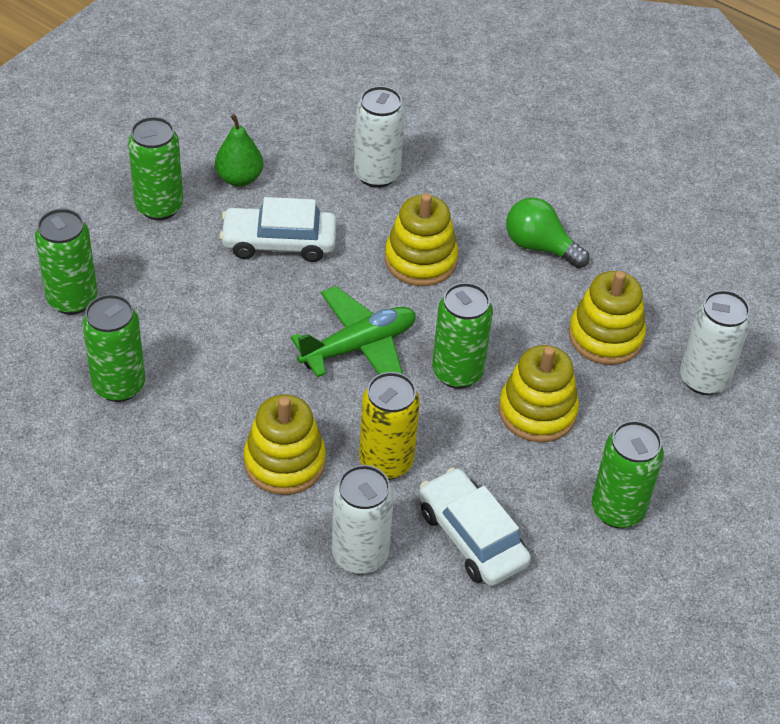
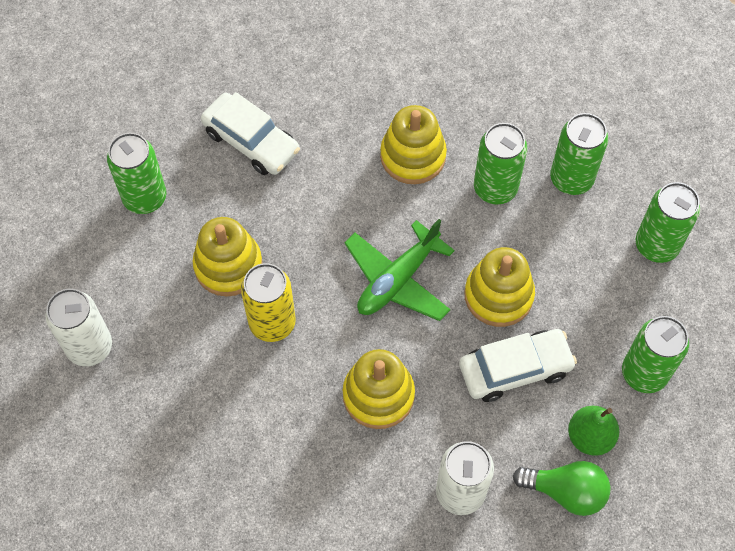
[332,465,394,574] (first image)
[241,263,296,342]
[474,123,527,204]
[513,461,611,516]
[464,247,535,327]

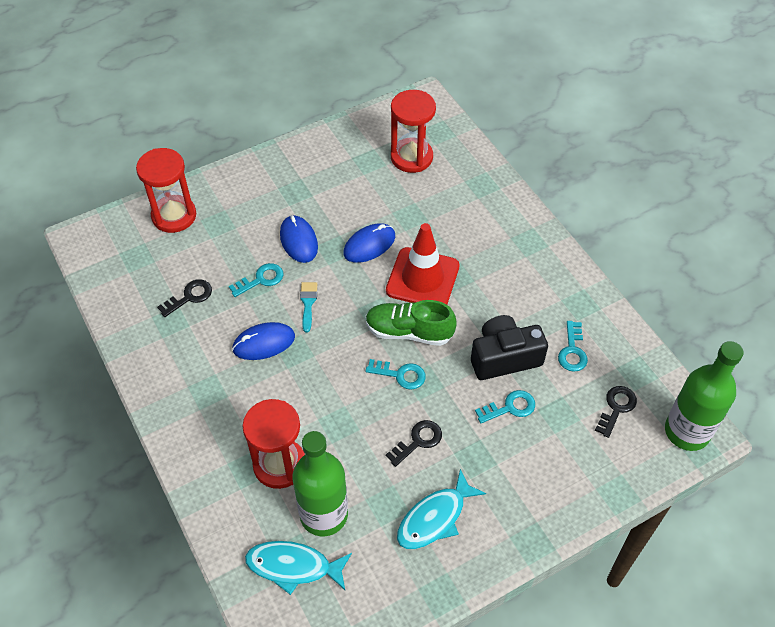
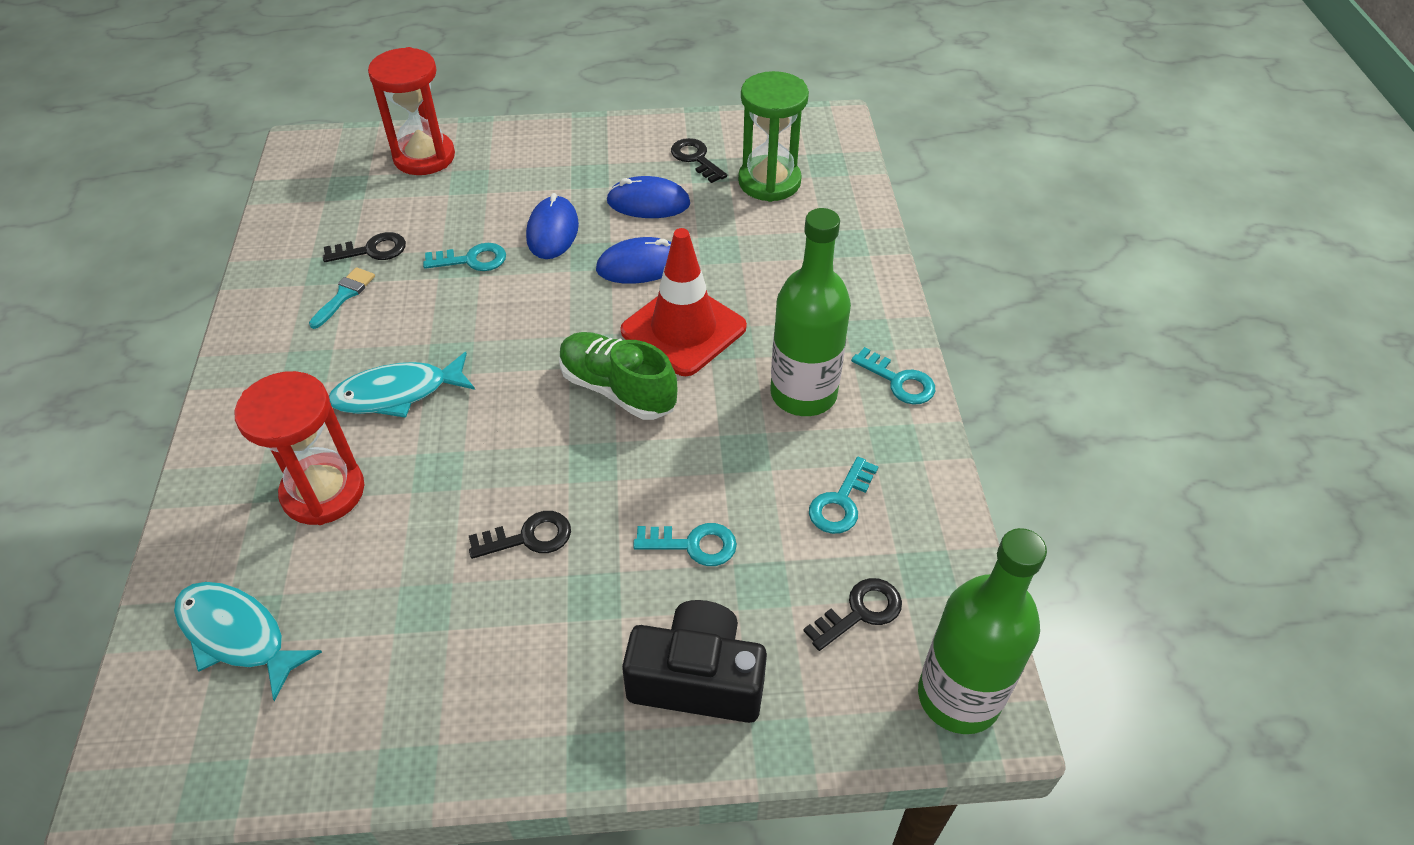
[606,176,690,218]
[770,208,851,416]
[309,267,375,329]
[851,347,935,405]
[738,71,809,202]
[329,352,475,418]
[622,600,767,723]
[671,138,727,183]

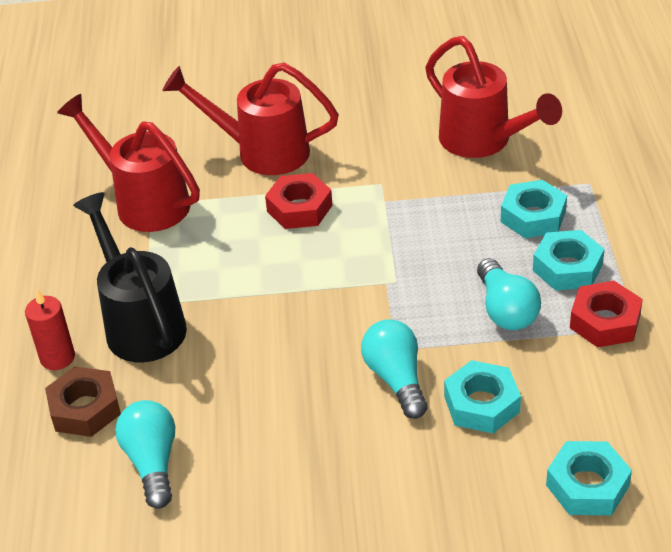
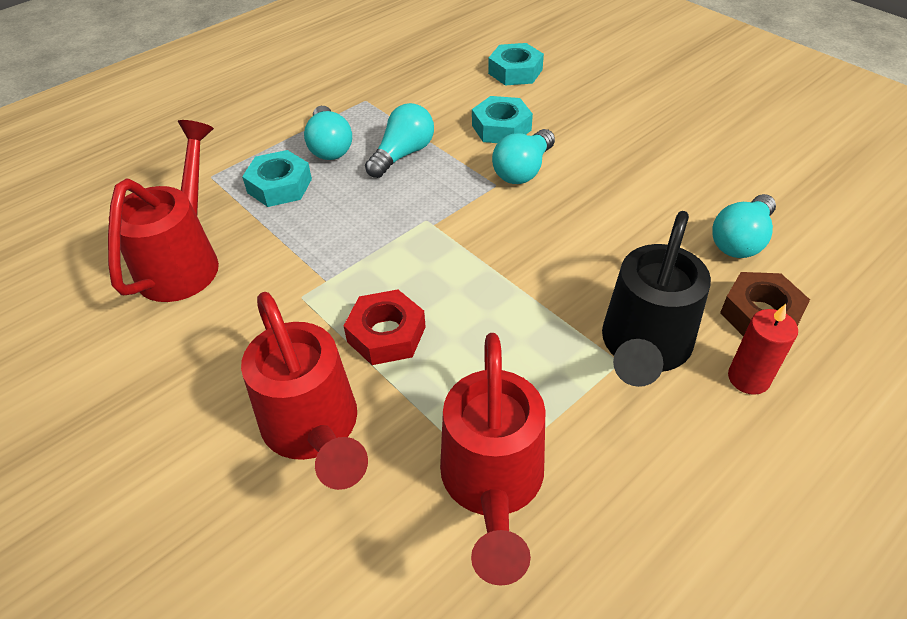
[304,106,352,160]
[570,281,643,347] (first image)

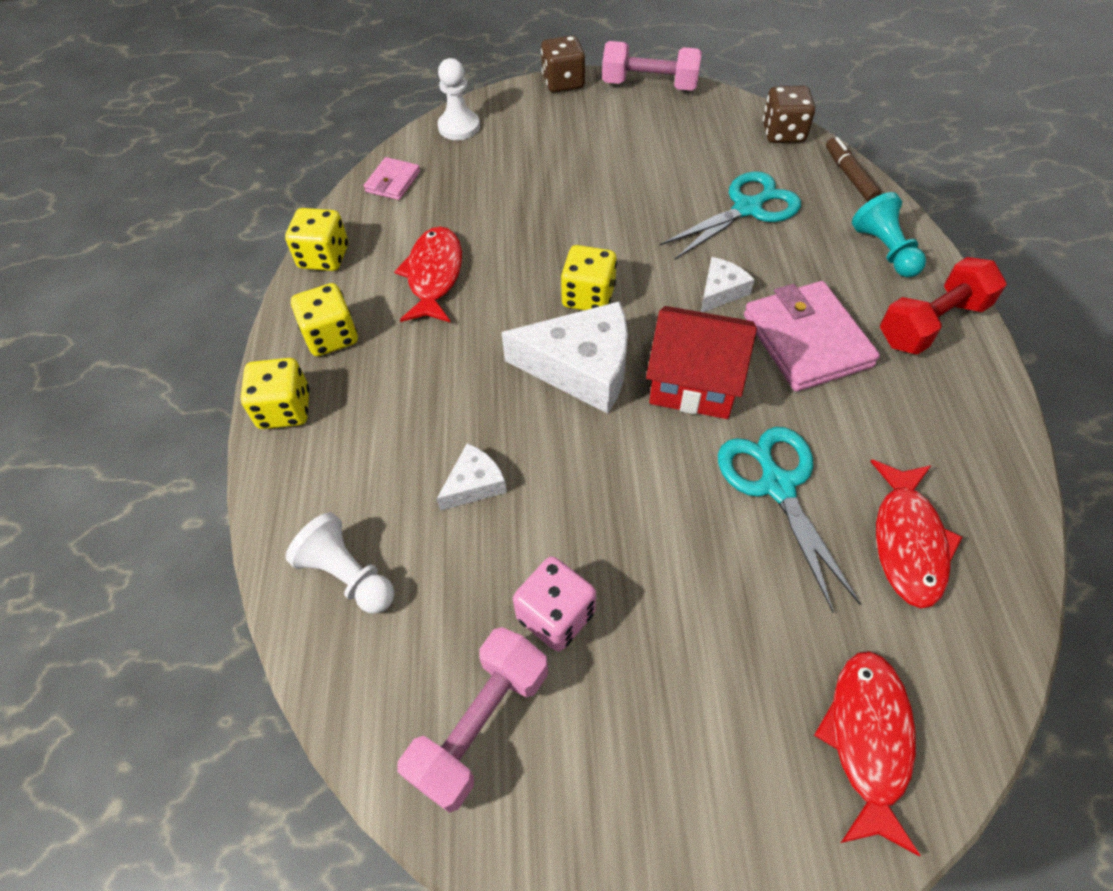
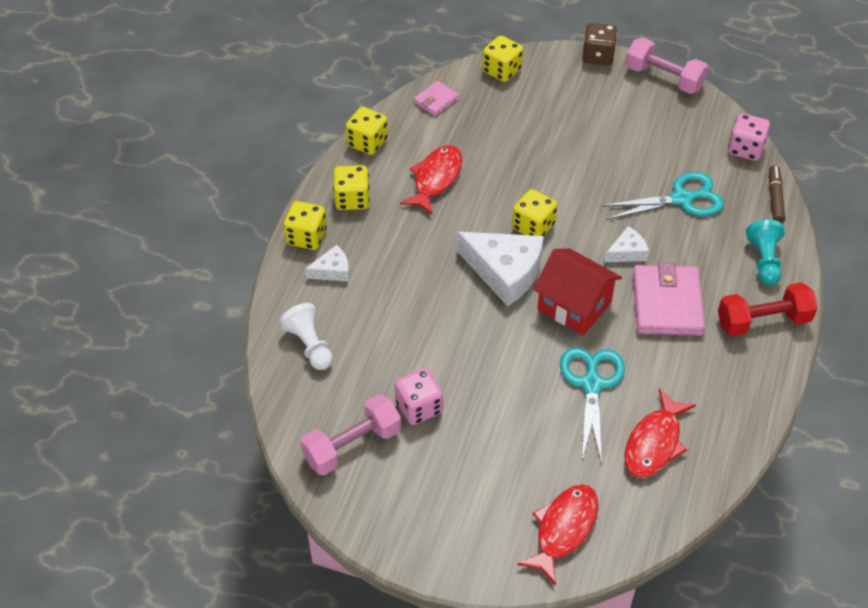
[482,35,523,82]
[305,245,349,282]
[728,113,770,161]

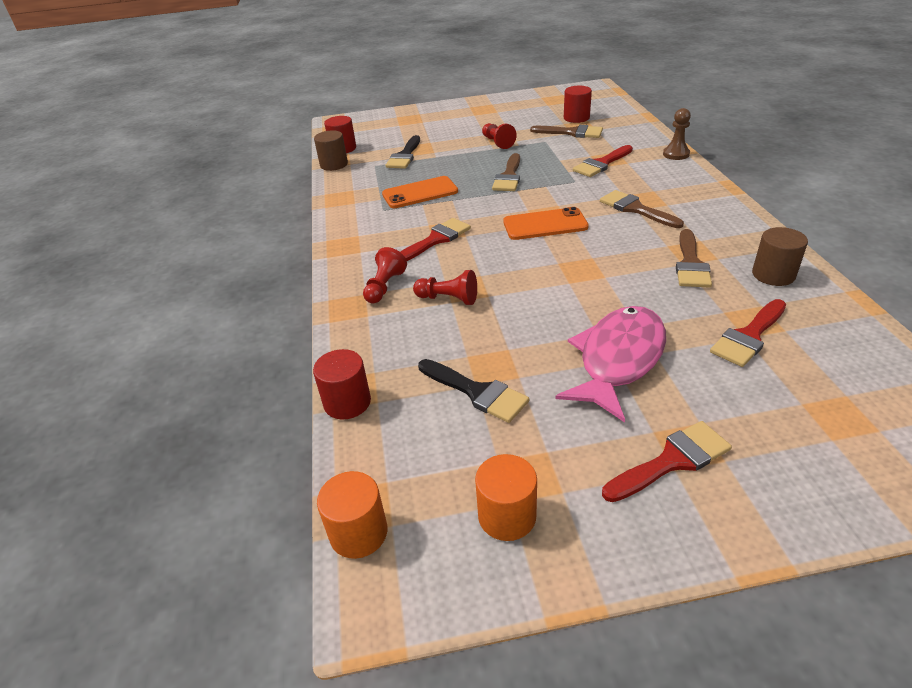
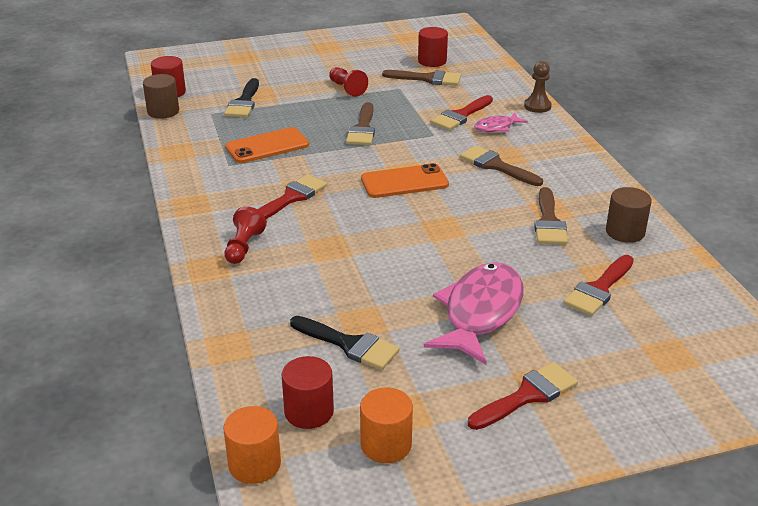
[282,356,334,429]
[413,270,477,305] (first image)
[474,113,528,132]

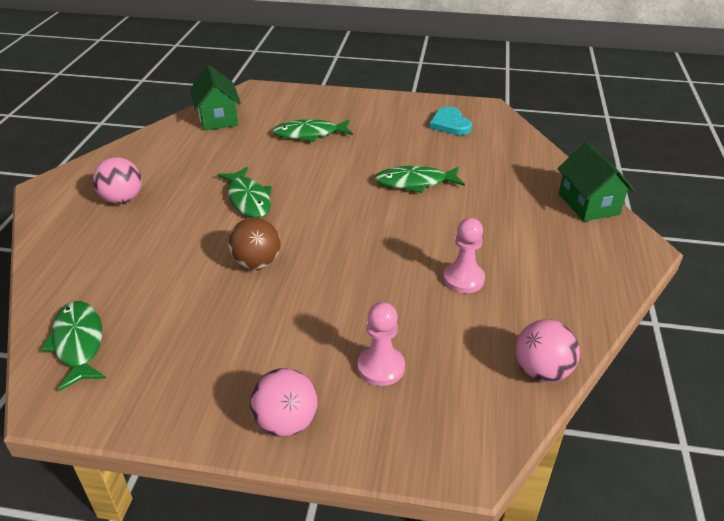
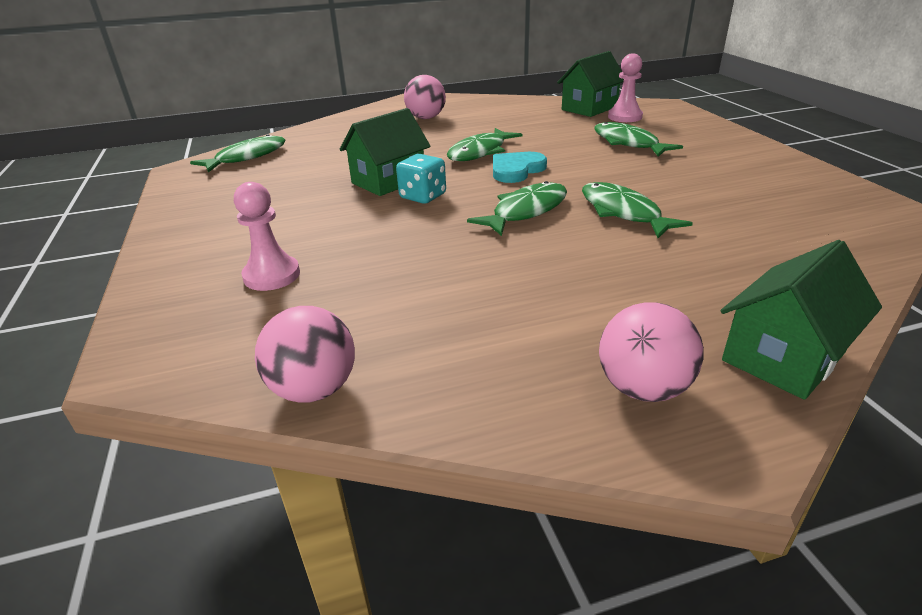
[340,108,430,196]
[599,302,704,402]
[493,152,547,183]
[608,53,643,122]
[396,154,446,204]
[467,181,567,236]

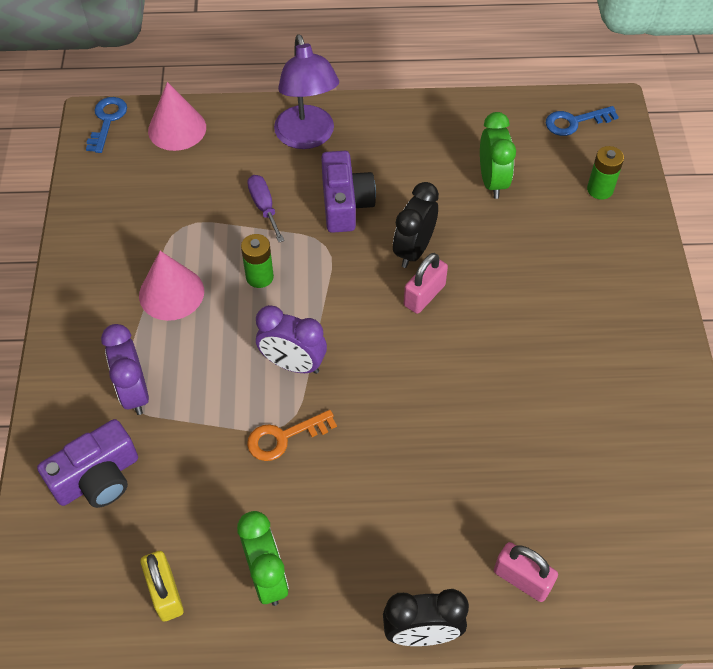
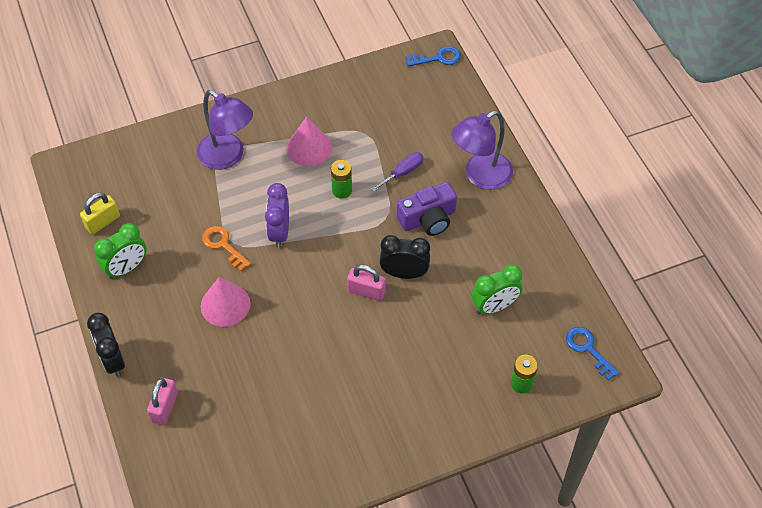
[37,419,138,508] (first image)
[197,90,253,170]
[201,277,250,327]

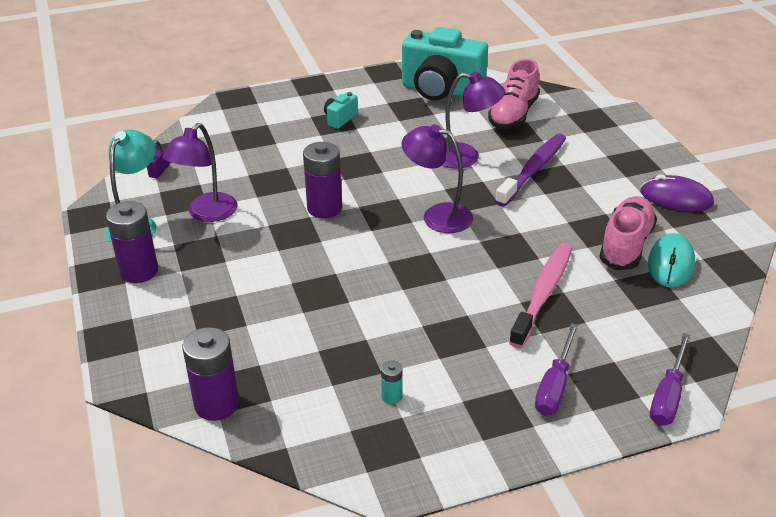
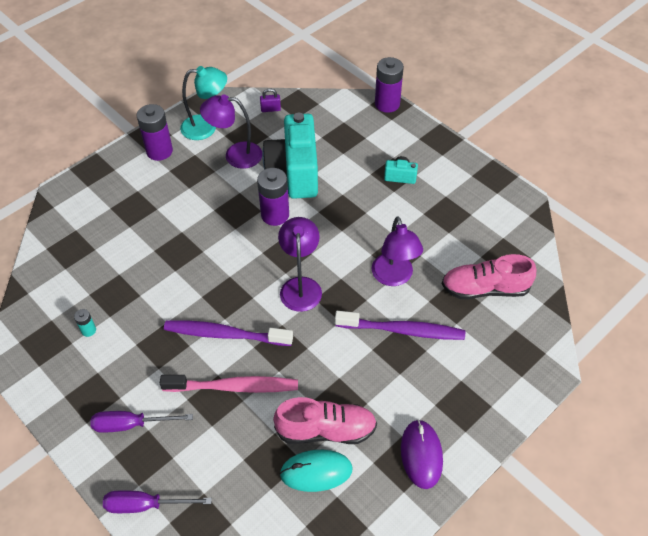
[375,57,404,113]
[262,113,318,199]
[164,320,293,346]

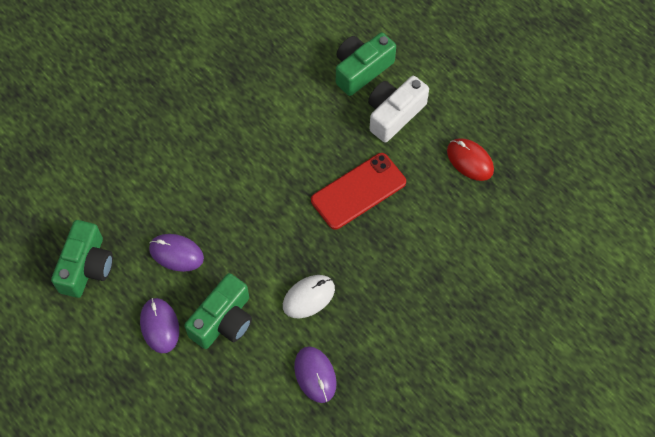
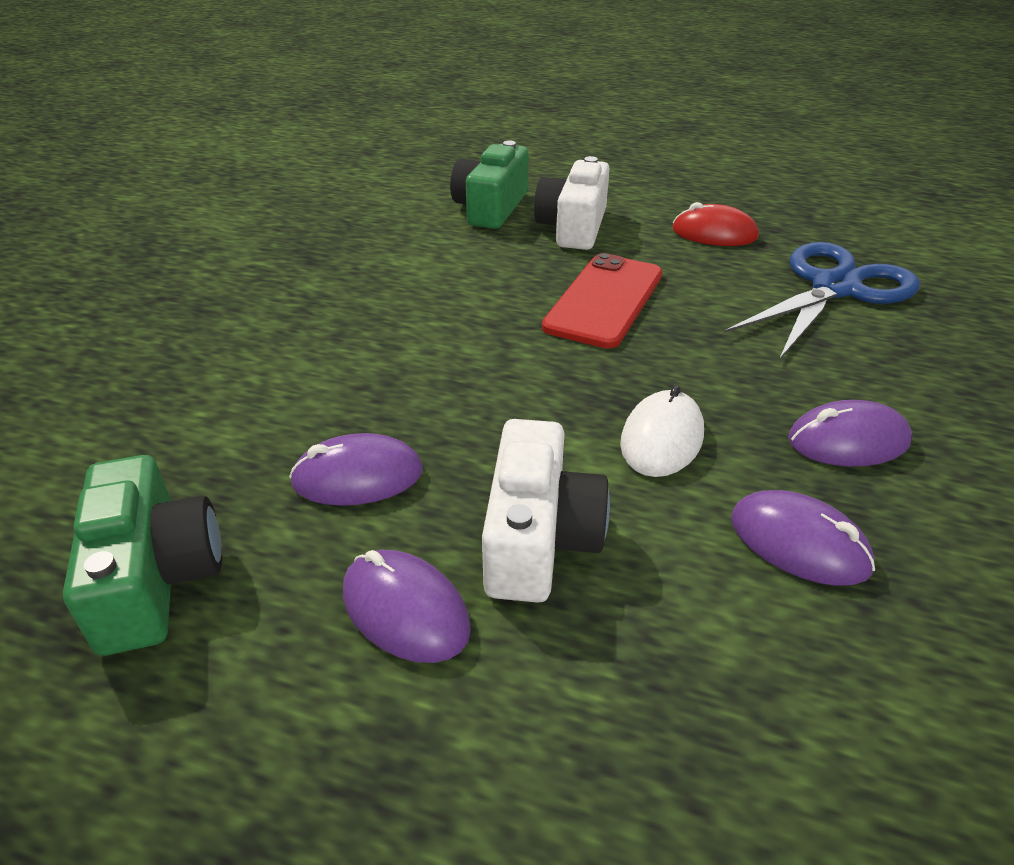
[482,419,610,603]
[724,242,920,360]
[788,400,912,467]

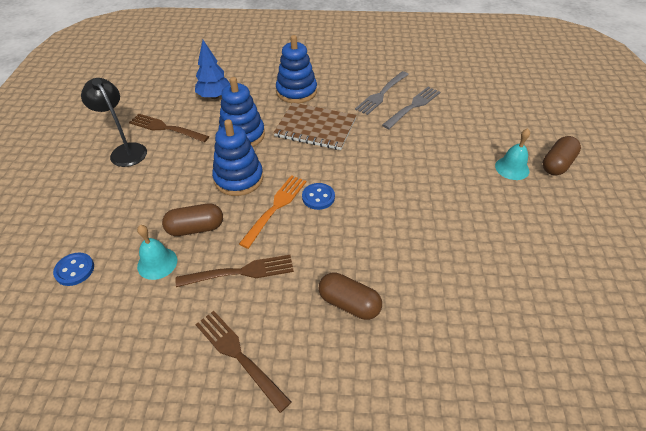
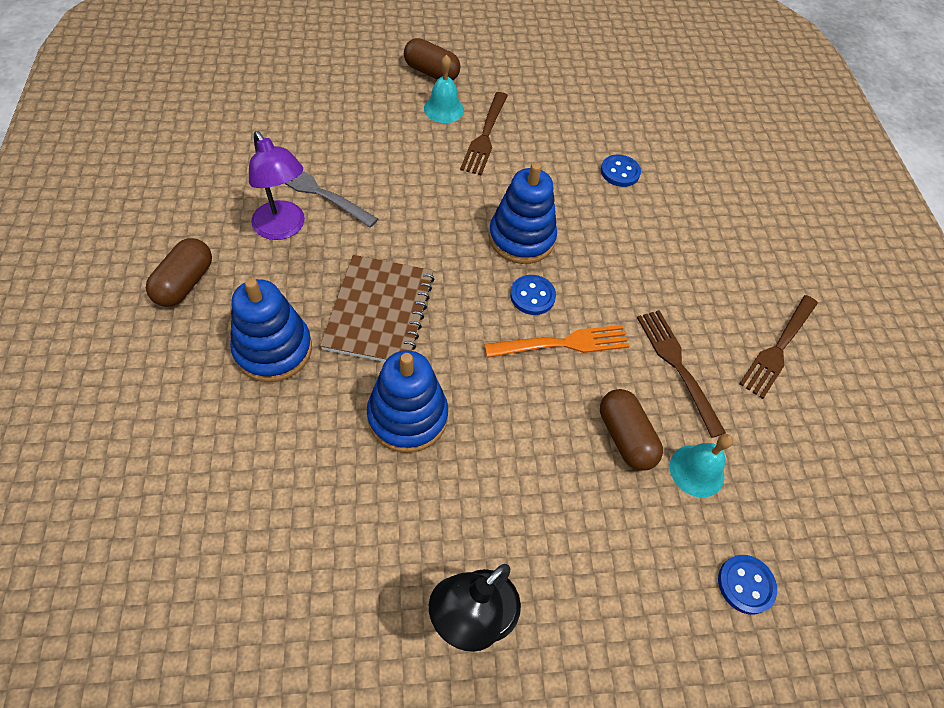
[460,92,508,175]
[195,40,230,99] (first image)
[489,162,557,264]
[484,325,630,358]
[146,238,212,307]
[249,131,305,240]
[601,155,641,187]

